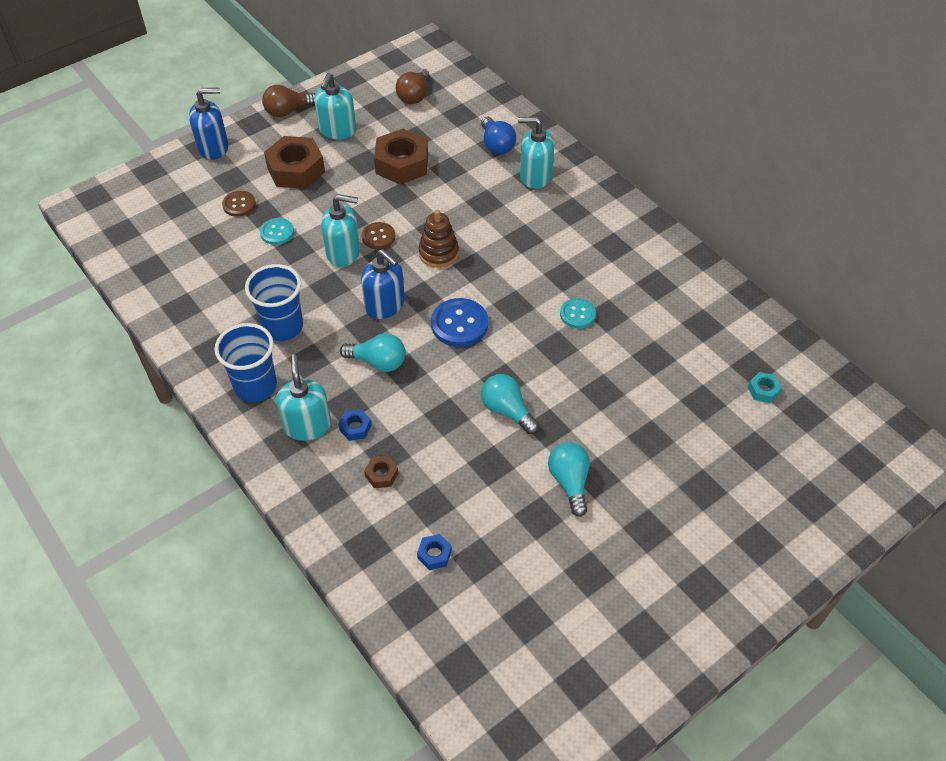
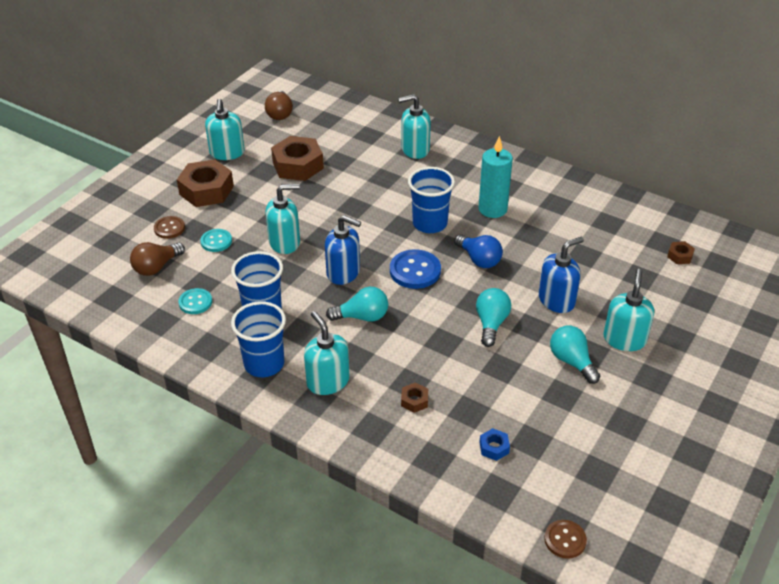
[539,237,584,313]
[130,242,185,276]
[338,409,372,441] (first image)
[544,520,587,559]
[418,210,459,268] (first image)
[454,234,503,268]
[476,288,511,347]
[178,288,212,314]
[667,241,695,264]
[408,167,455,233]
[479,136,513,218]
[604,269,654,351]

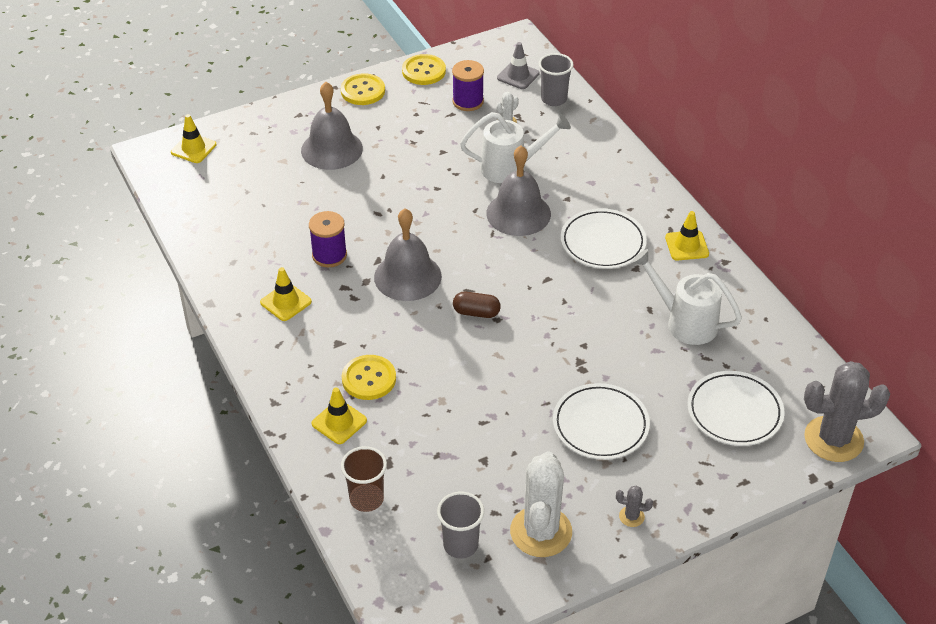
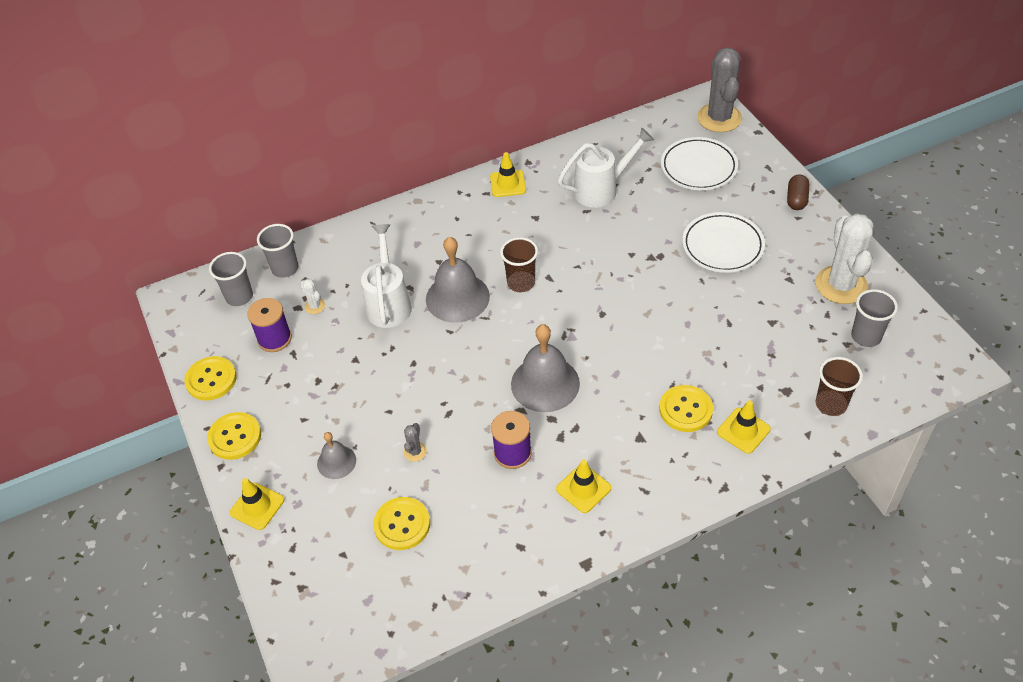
[230,478,284,530]
[317,432,356,479]
[787,175,809,210]
[209,252,253,306]
[815,213,874,304]
[561,209,647,269] (first image)
[404,423,427,462]
[558,128,654,208]
[373,497,430,550]
[500,237,538,292]

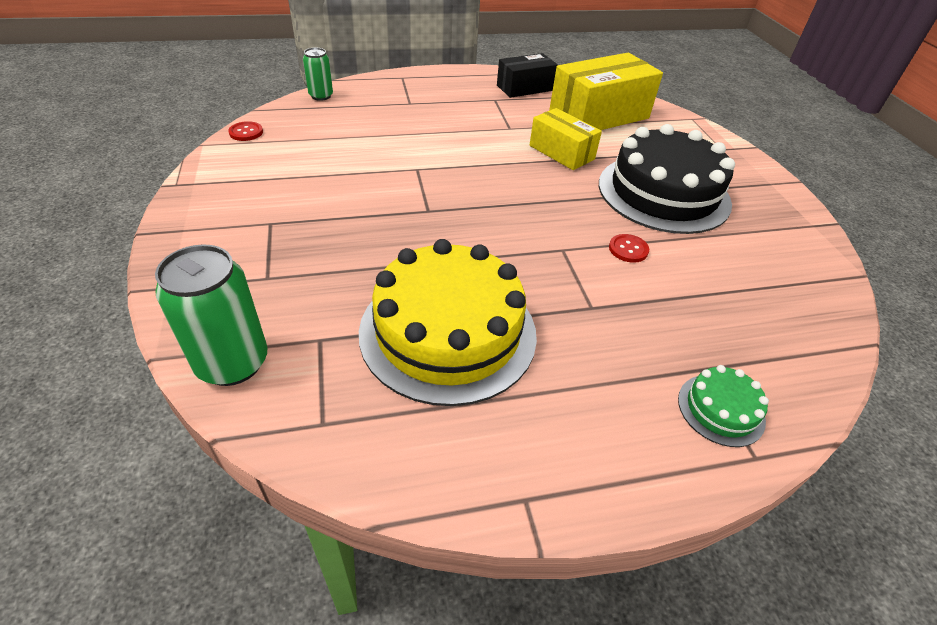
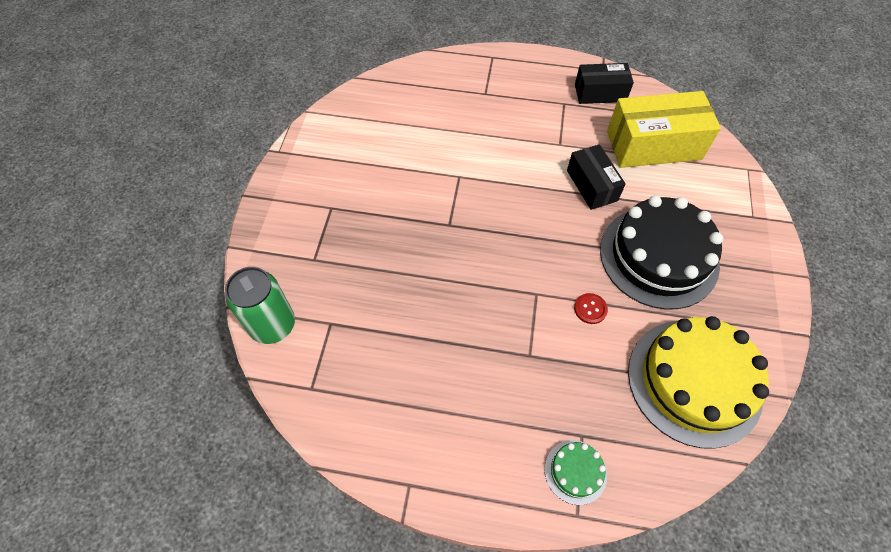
[228,121,263,141] (first image)
[303,47,333,101] (first image)
[628,316,769,449]
[567,144,626,210]

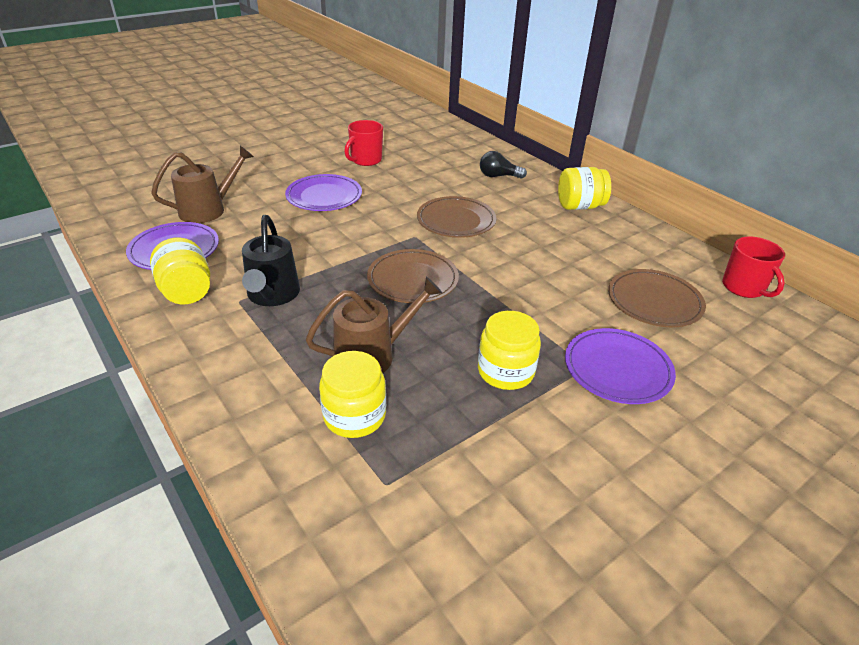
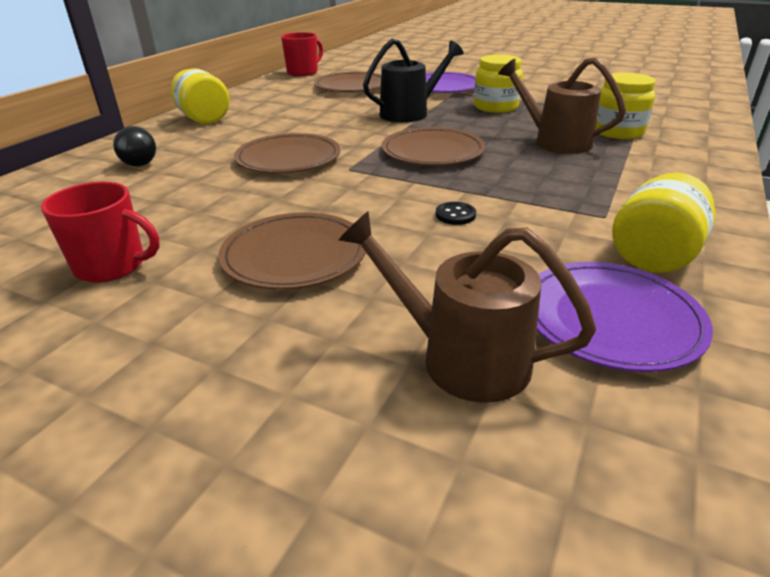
[363,39,464,122]
[218,212,366,290]
[436,202,476,225]

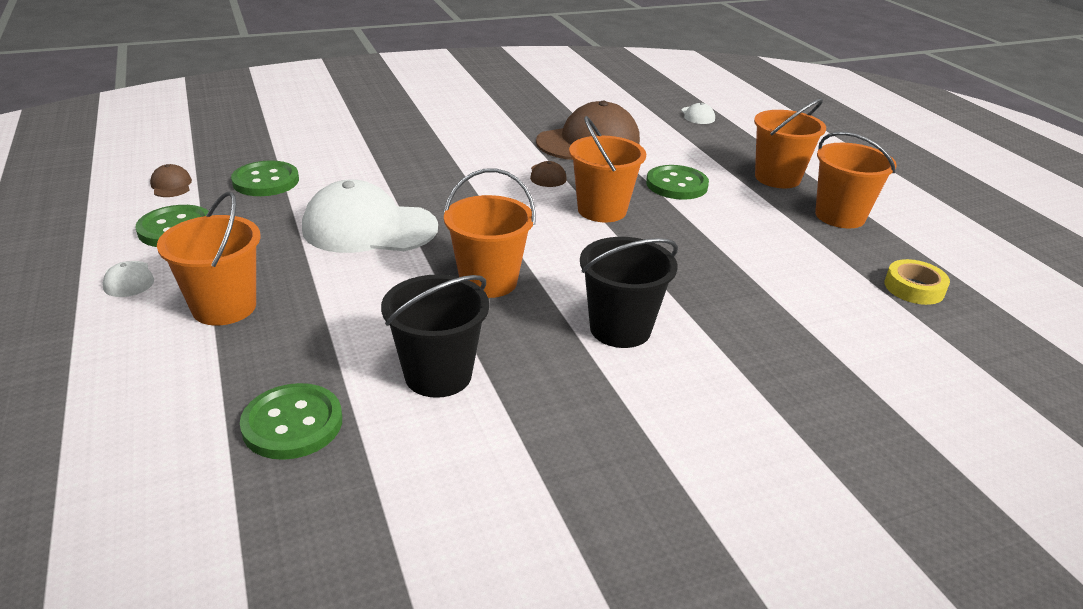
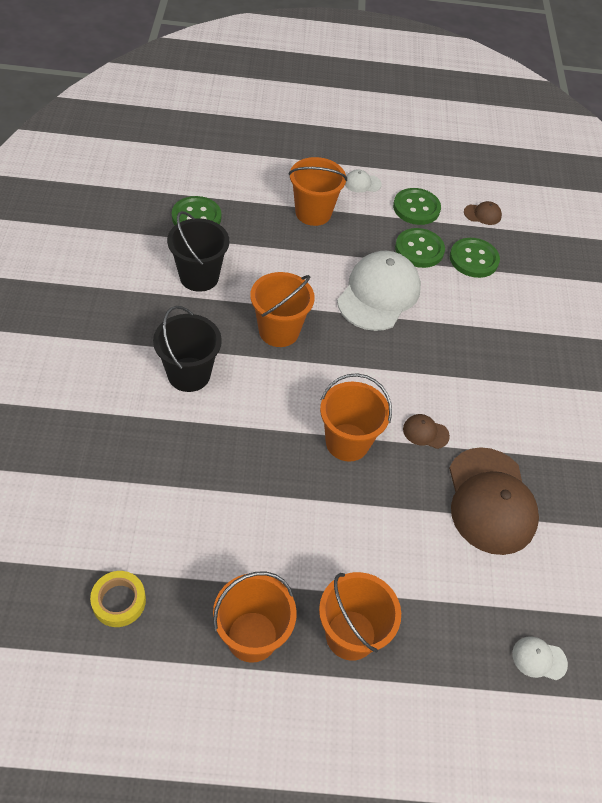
[395,228,445,268]

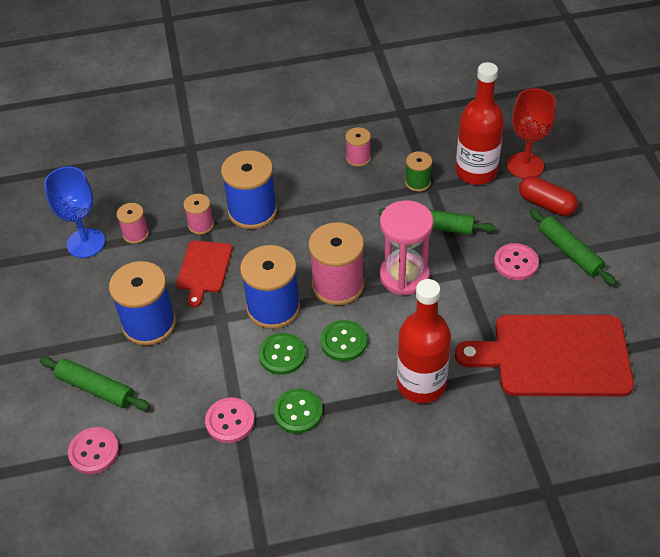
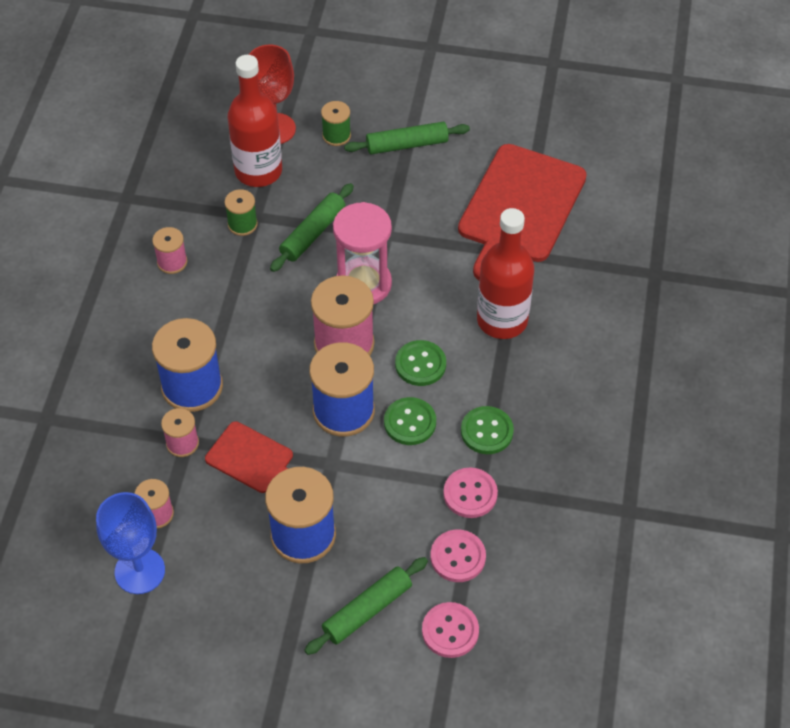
[431,530,486,582]
[321,101,351,146]

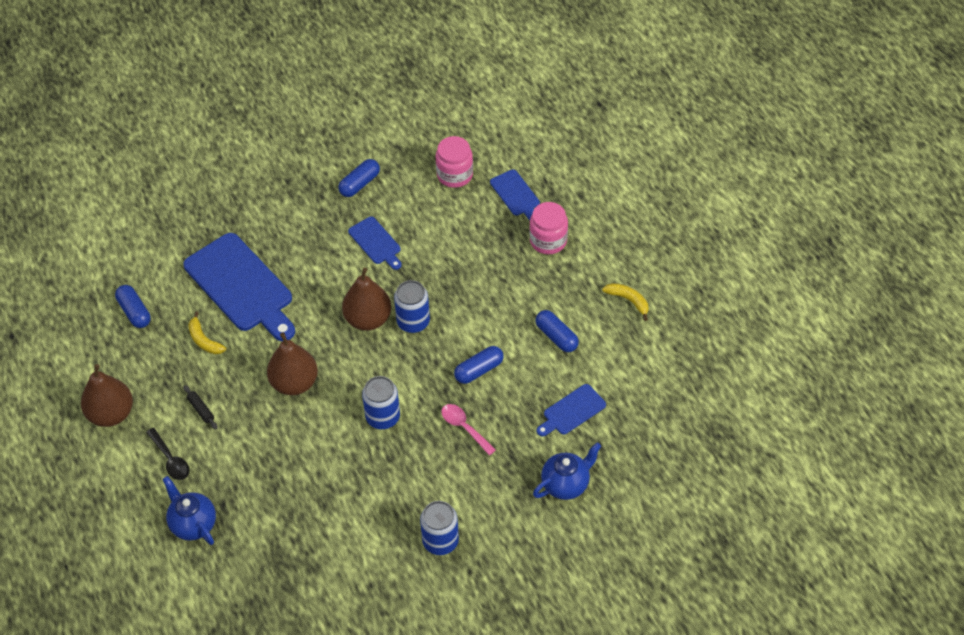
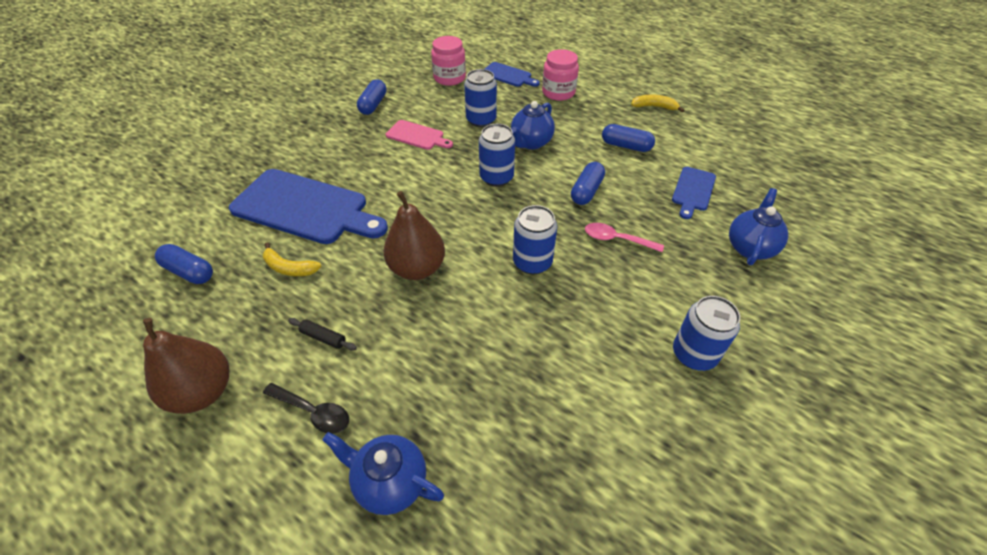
[342,268,391,331] (first image)
[386,120,453,150]
[464,69,497,127]
[511,101,555,150]

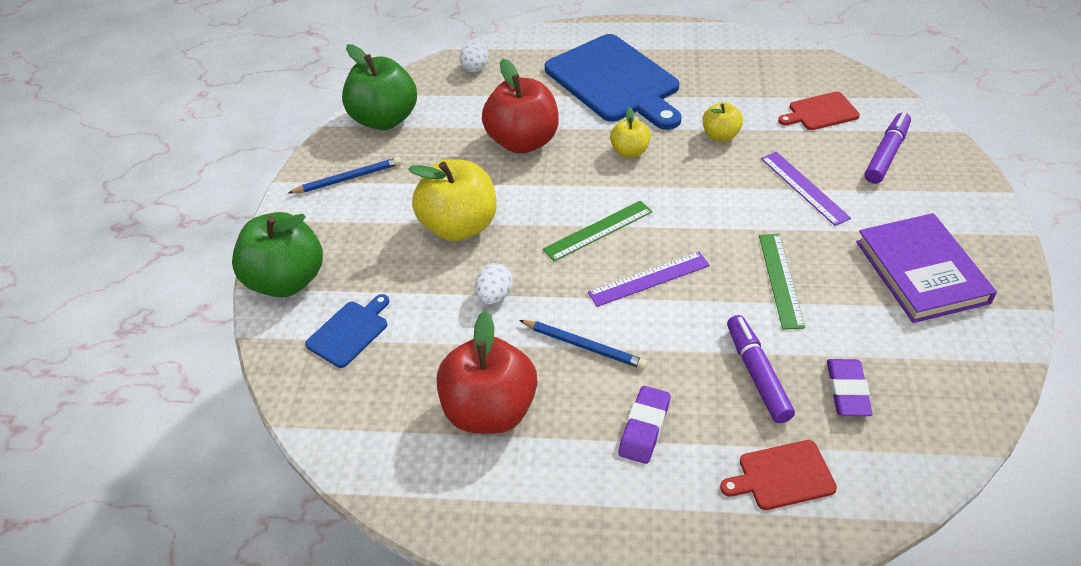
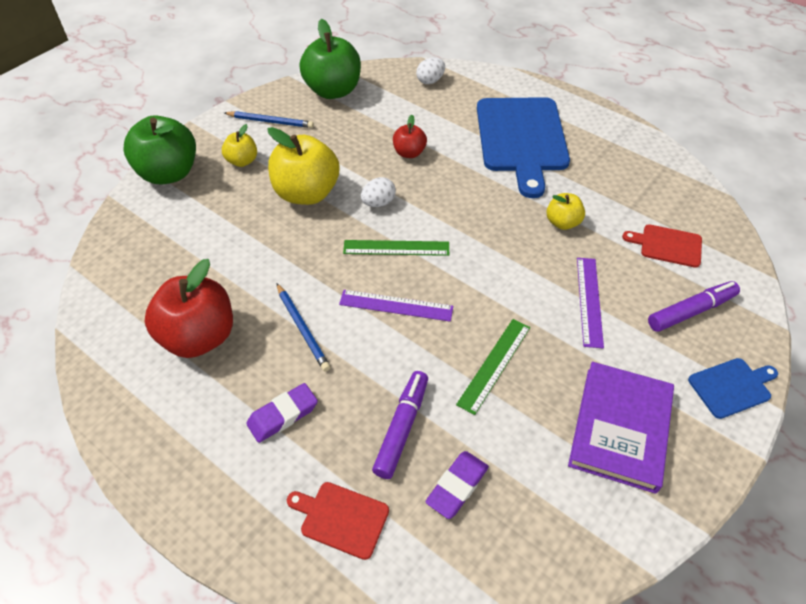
[688,358,778,419]
[361,177,396,207]
[393,115,427,158]
[222,124,257,167]

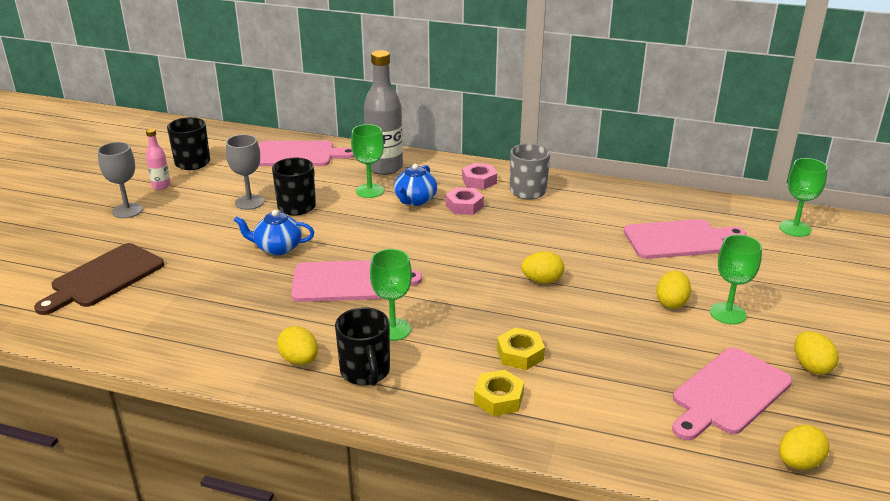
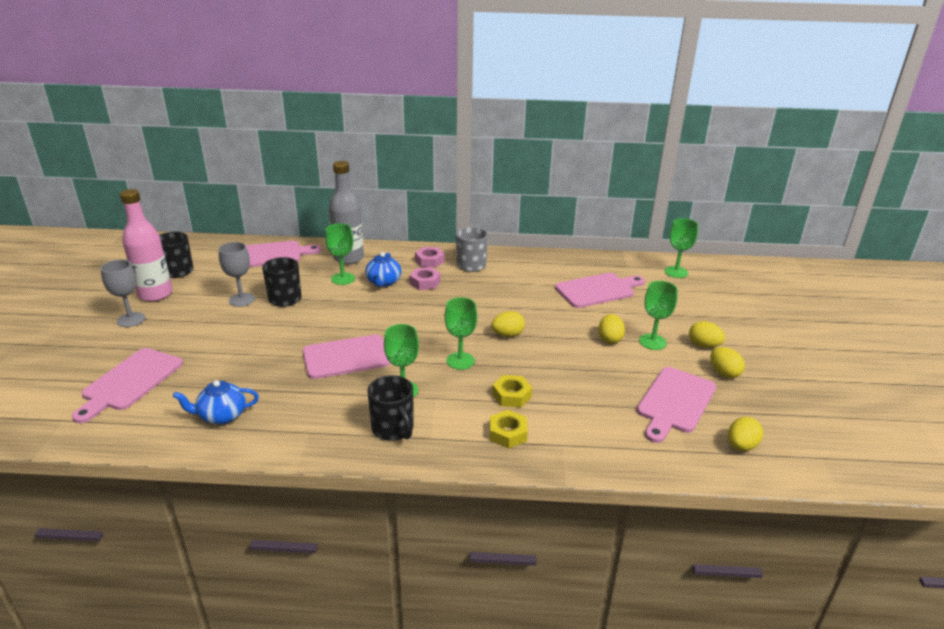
[72,348,183,423]
[120,189,173,302]
[173,380,259,425]
[689,321,725,348]
[445,297,477,370]

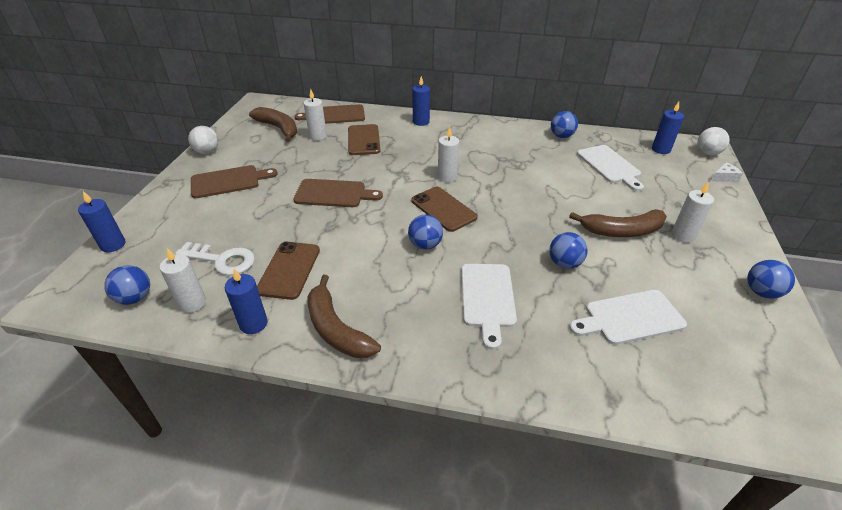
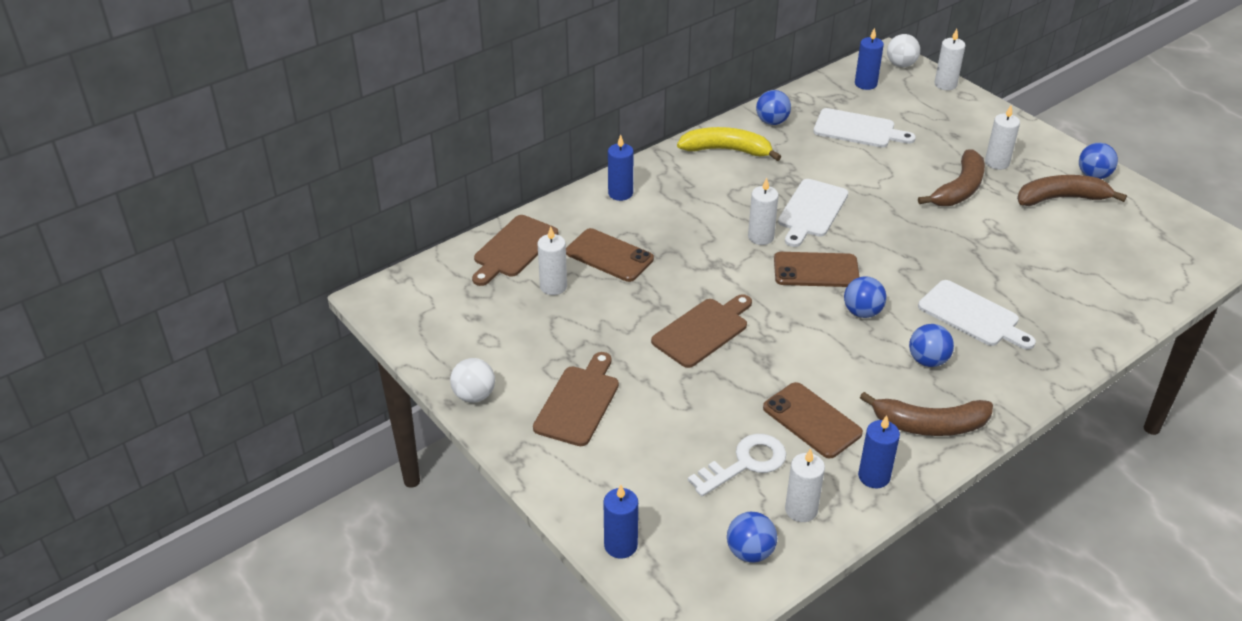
[1017,175,1127,206]
[909,324,954,367]
[778,179,848,247]
[934,29,965,90]
[677,127,781,161]

